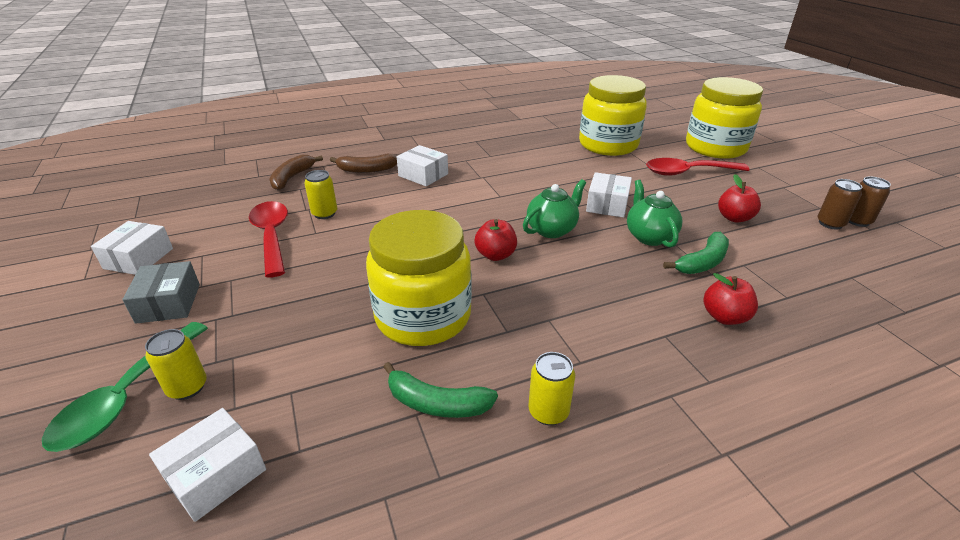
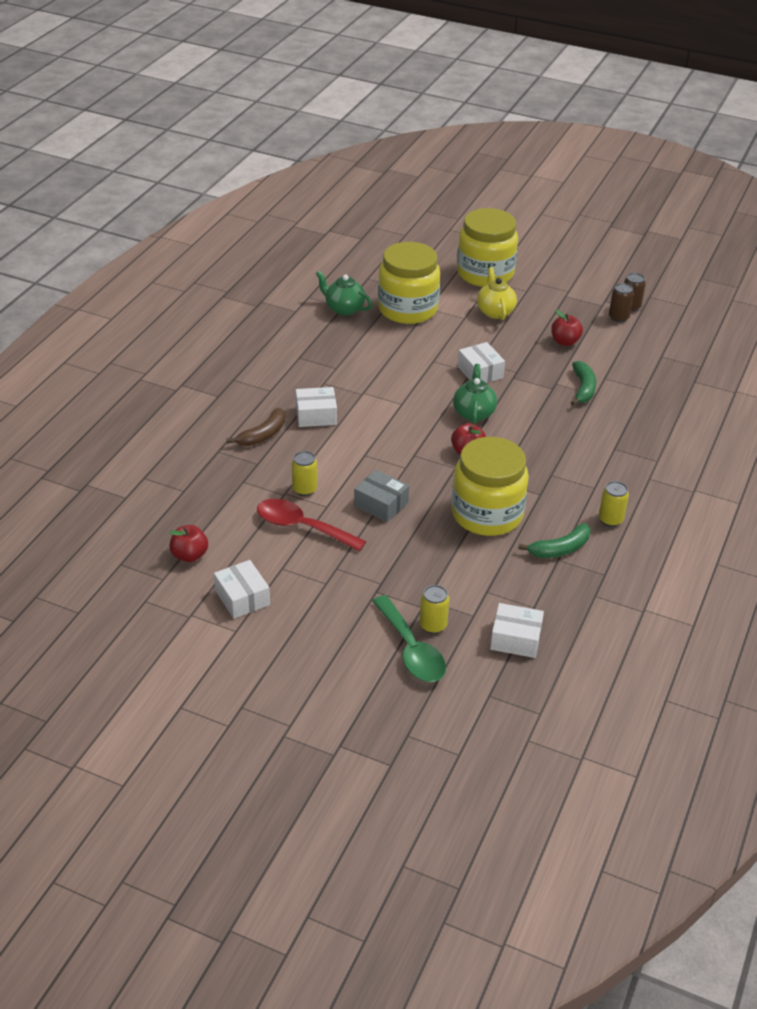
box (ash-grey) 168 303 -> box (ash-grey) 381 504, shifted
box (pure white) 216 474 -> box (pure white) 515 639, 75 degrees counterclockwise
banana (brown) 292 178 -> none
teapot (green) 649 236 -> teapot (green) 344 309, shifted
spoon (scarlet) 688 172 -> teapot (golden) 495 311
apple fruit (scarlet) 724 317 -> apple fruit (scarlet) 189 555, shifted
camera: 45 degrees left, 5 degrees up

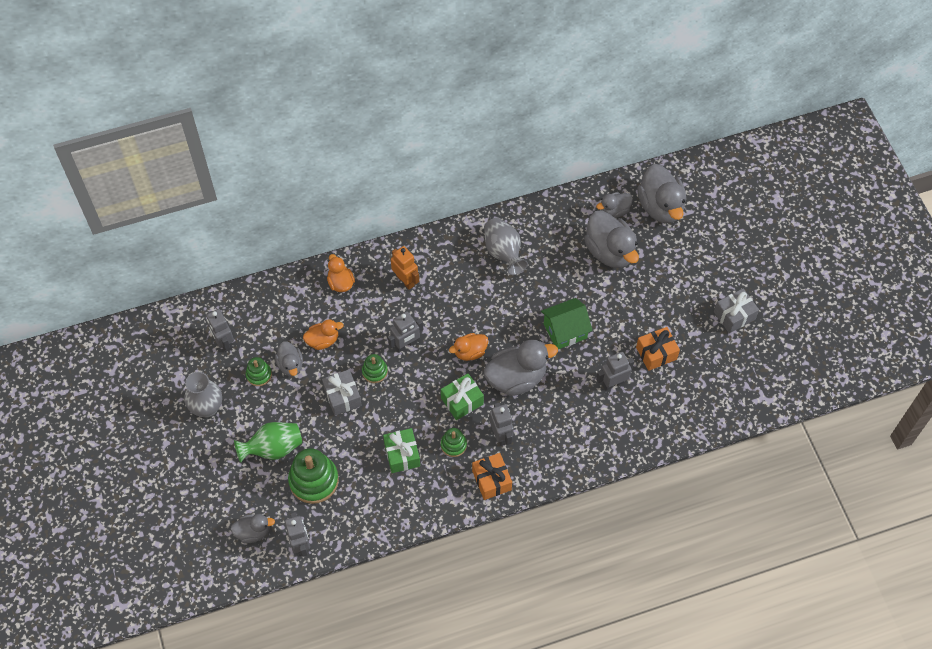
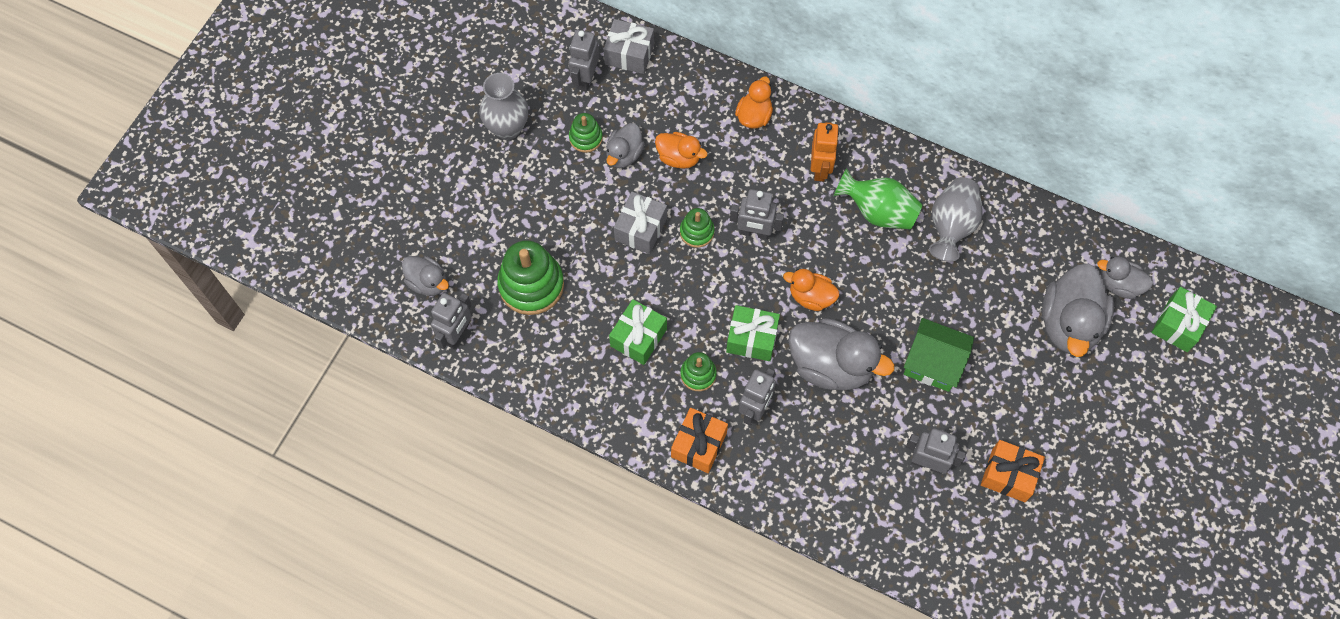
tall vase (green) 273 448 -> tall vase (green) 877 211, shifted
duck (ash-grey) 660 206 -> wrapped gift (green) 1178 325
wrapped gift (ash-grey) 734 315 -> wrapped gift (ash-grey) 629 54, shifted
camera: 45 degrees right, 5 degrees up

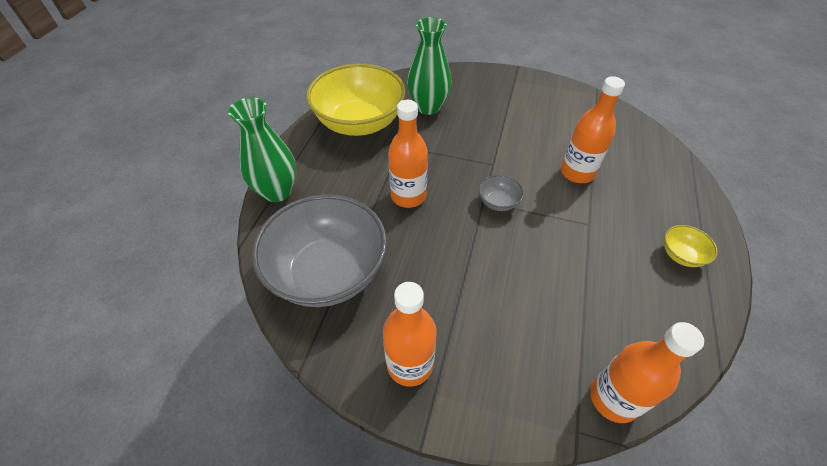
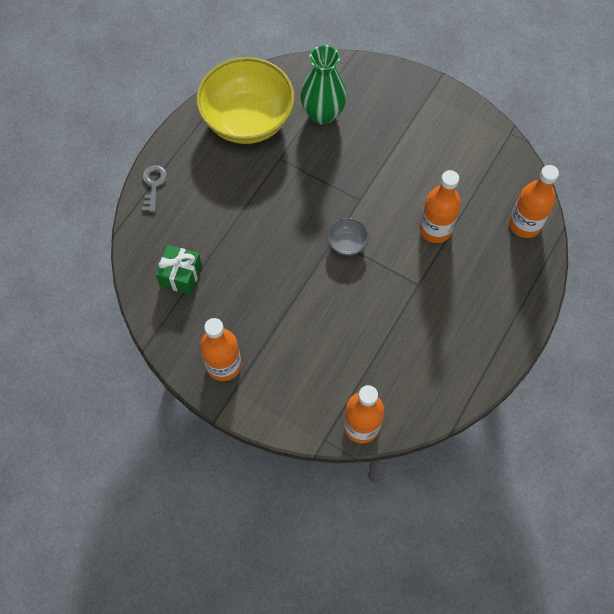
tall vase (green) 277 191 -> key (ash-grey) 153 185
serving bowl (ash-grey) 328 272 -> wrapped gift (green) 181 275
bottle (bright orange) 408 196 -> bottle (bright orange) 525 224, shifted
serving bowl (golden) 681 255 -> none
camera: 15 degrees right, 15 degrees up

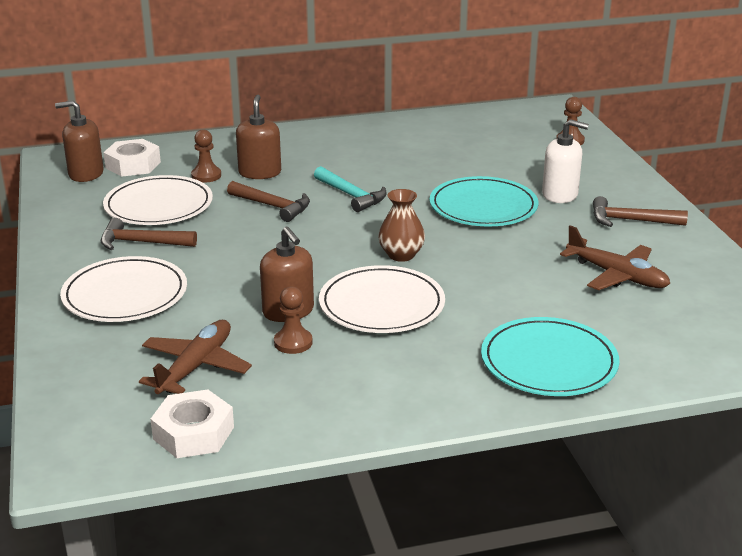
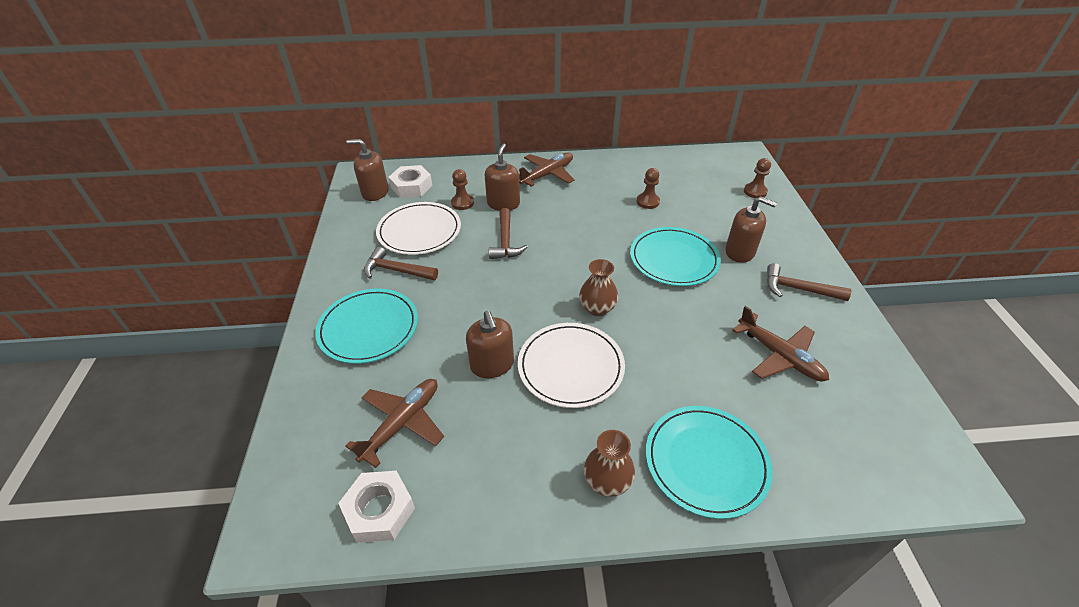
flat dish (pure white) 125 294 -> flat dish (teal) 368 328
hammer (brown) 273 206 -> hammer (brown) 505 241, 45 degrees clockwise
game pawn (brown) 293 342 -> game pawn (brown) 648 202, shifted
hammer (teal) 351 195 -> none
soap dispenser (pure white) 560 194 -> soap dispenser (brown) 740 252
none -> aeroplane (brown) 547 175
none -> tall vase (brown) 607 481
camera: 10 degrees right, 15 degrees up

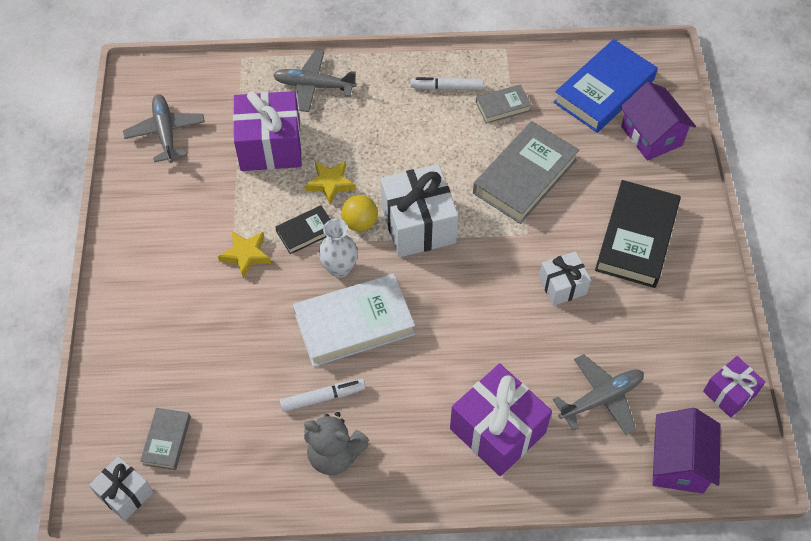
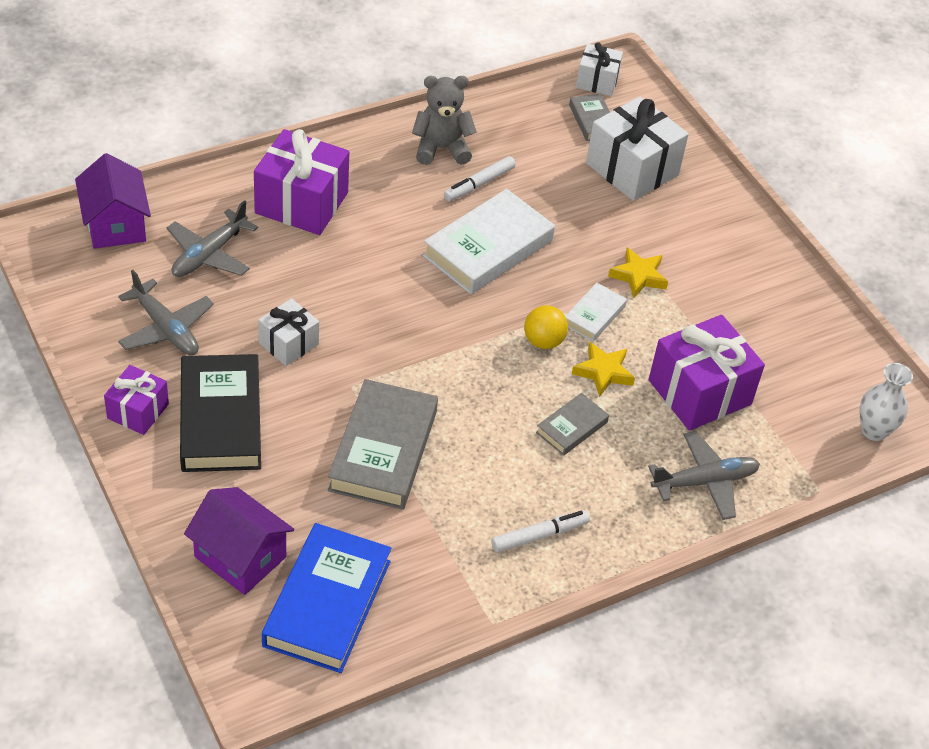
aeroplane (ash-grey) 165 132 -> aeroplane (ash-grey) 166 328, shifted
book (jet-black) 306 232 -> book (pure white) 594 315
tall vase (pure white) 339 268 -> tall vase (pure white) 873 431, shifted
wrapped gift (pure white) 418 225 -> wrapped gift (pure white) 632 169, shifted
book (ash-grey) 503 106 -> book (ash-grey) 571 427, shifted
wrapped gift (royal purple) 729 393 -> wrapped gift (royal purple) 138 411, shifted
camera: 150 degrees right, 10 degrees down

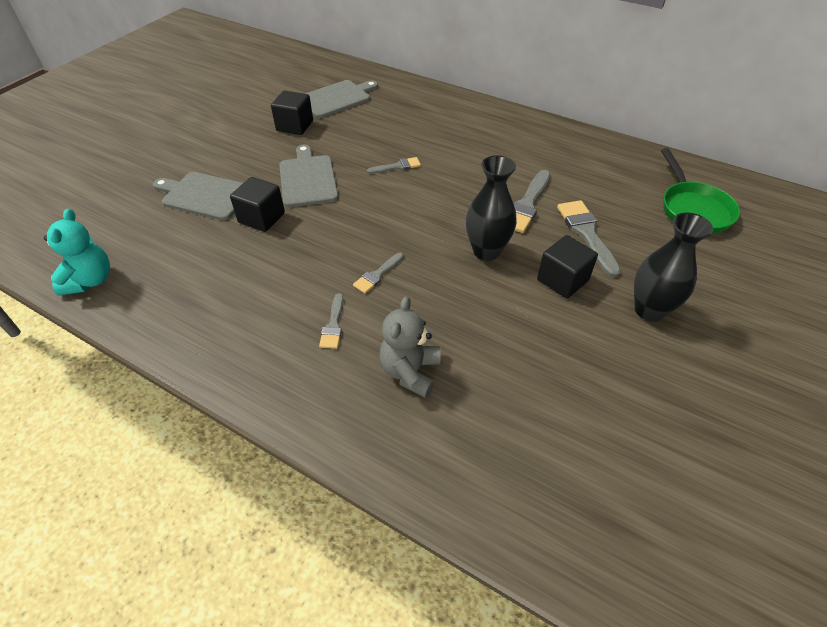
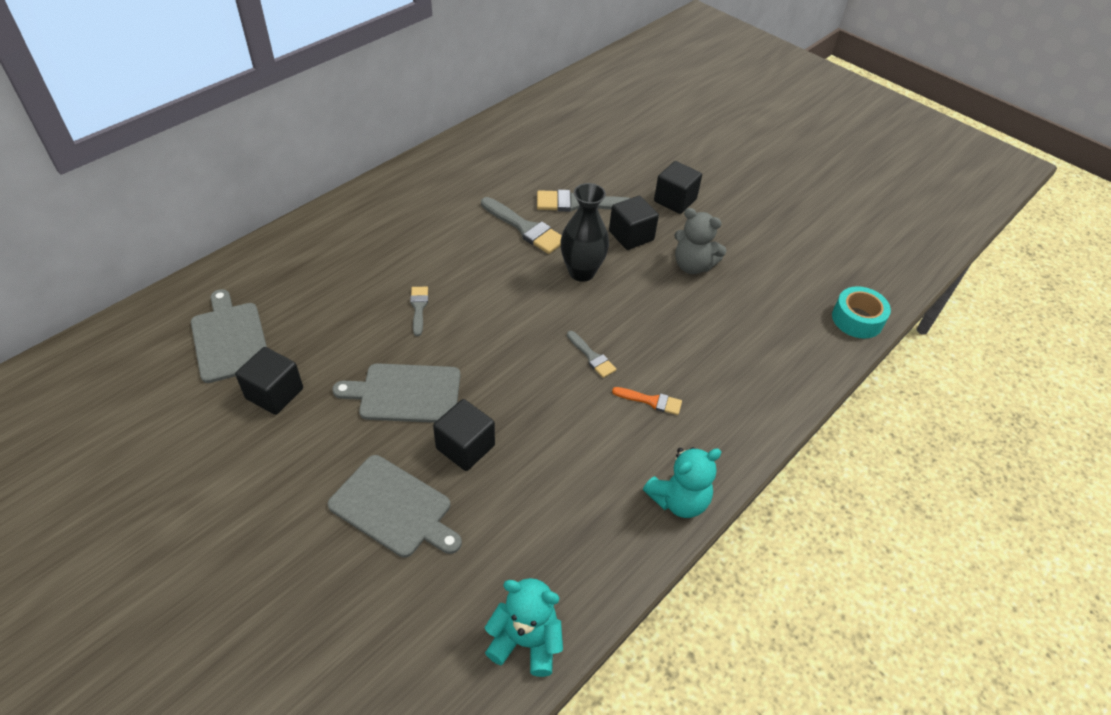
bread board (ash-grey) 204 195 -> bread board (ash-grey) 394 507, 90 degrees counterclockwise
paintbrush (ash-grey) 333 325 -> paintbrush (bright orange) 651 401
teddy bear (ash-grey) 410 371 -> teddy bear (ash-grey) 693 265, shifted
tall vase (jet-black) 649 310 -> solid cube (jet-black) 675 200
frying pan (green) 693 209 -> none
none -> teddy bear (teal) 679 500
none -> tape (teal) 857 319
camera: 80 degrees left, 0 degrees up

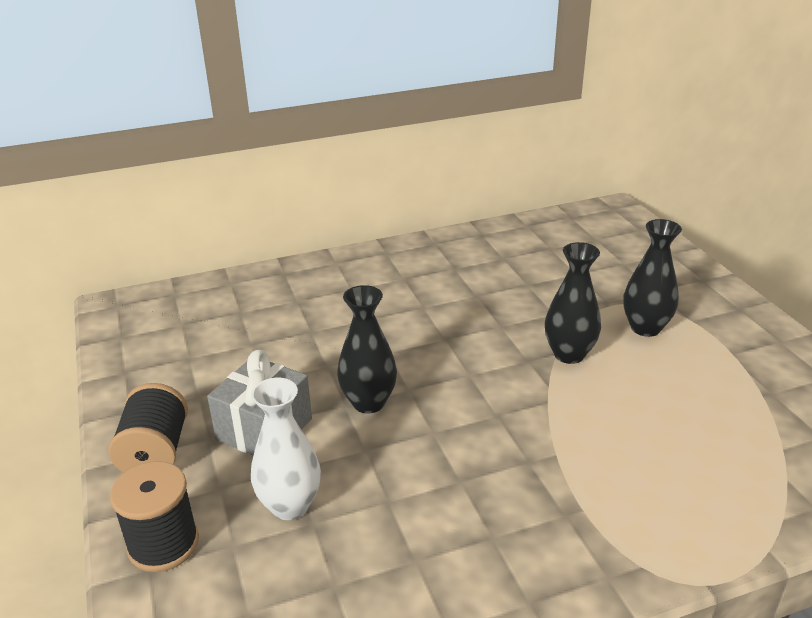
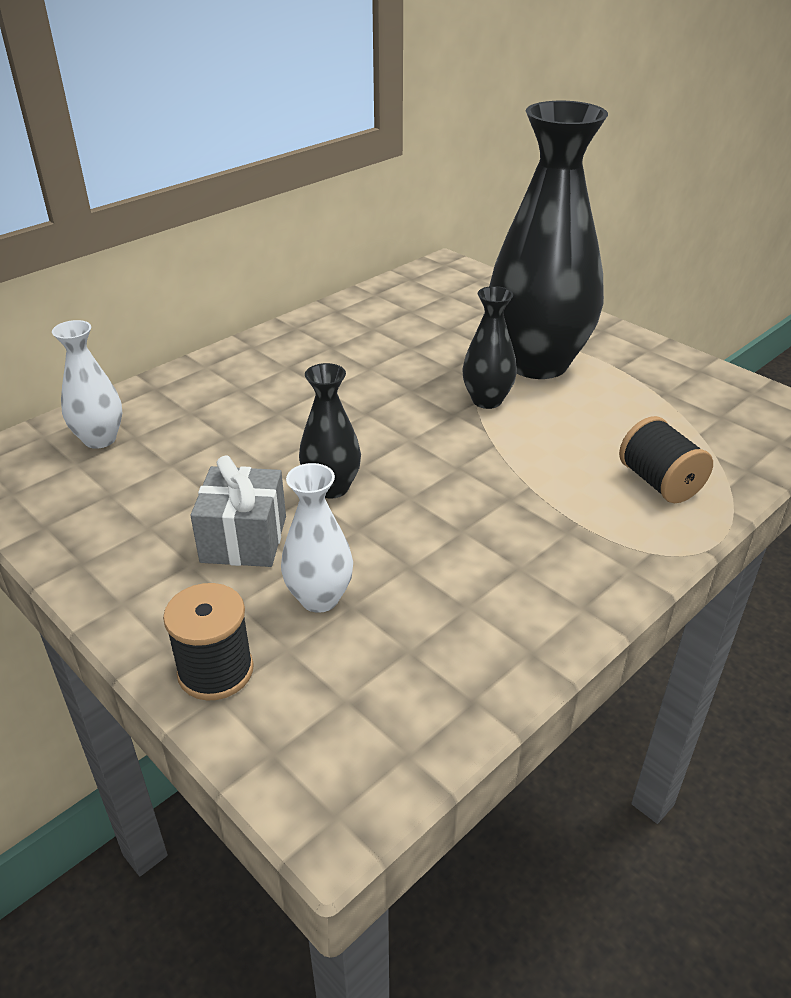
reel of thread (jet-black) 155 452 -> reel of thread (jet-black) 659 482, shifted
tall vase (jet-black) 645 328 -> tall vase (jet-black) 537 363, x2.20
none -> tall vase (pure white) 100 439
camera: 25 degrees left, 5 degrees up

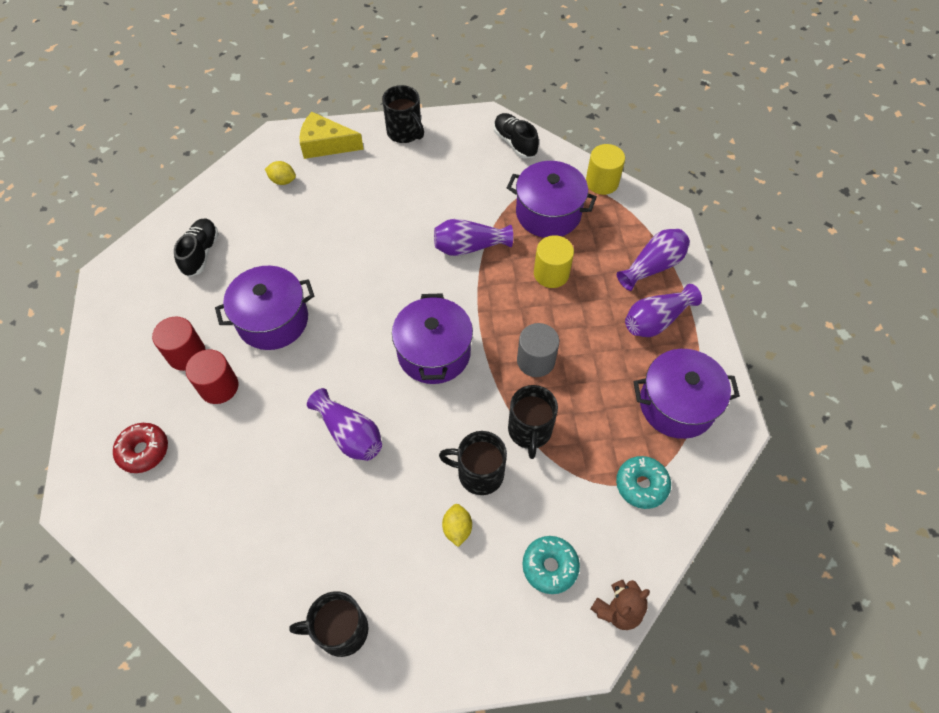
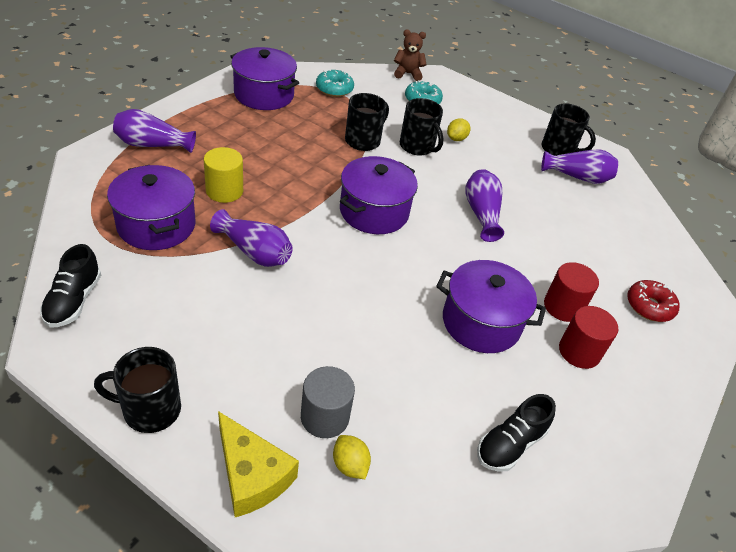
coffee mug (jet-black) 405 132 -> coffee mug (jet-black) 150 409, 90 degrees counterclockwise
solid cylinder (ash-grey) 535 360 -> solid cylinder (ash-grey) 325 417, shifted
solid cylinder (golden) 602 182 -> none
tall vase (royal purple) 656 320 -> tall vase (royal purple) 577 177, shifted
camera: 145 degrees left, 15 degrees down

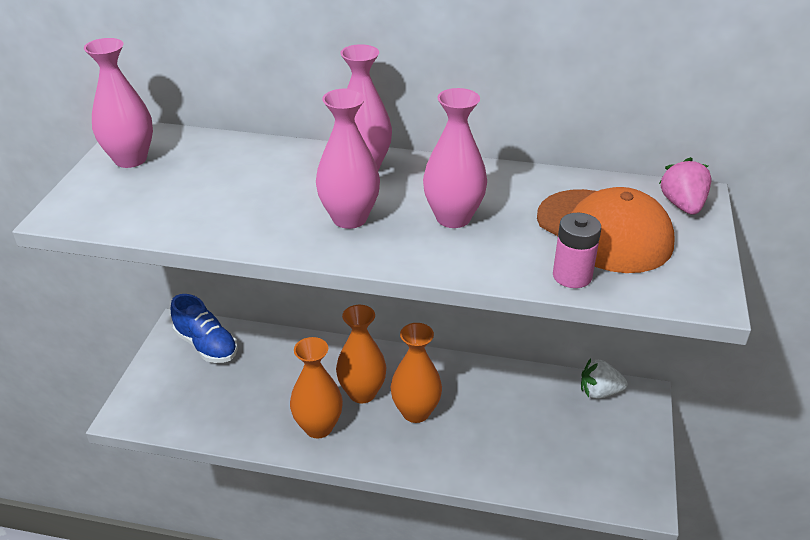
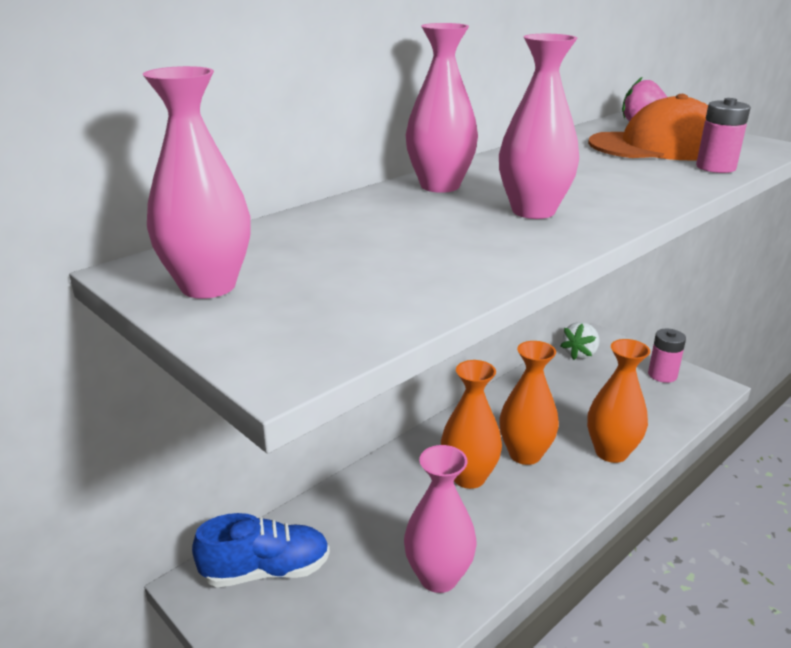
tall vase (bright orange) 318 427 -> tall vase (bright orange) 611 452, shifted
tall vase (rose-pink) 453 218 -> tall vase (rose-pink) 438 577, shifted
none -> battery (rose-pink) 662 375
camera: 55 degrees left, 10 degrees down

